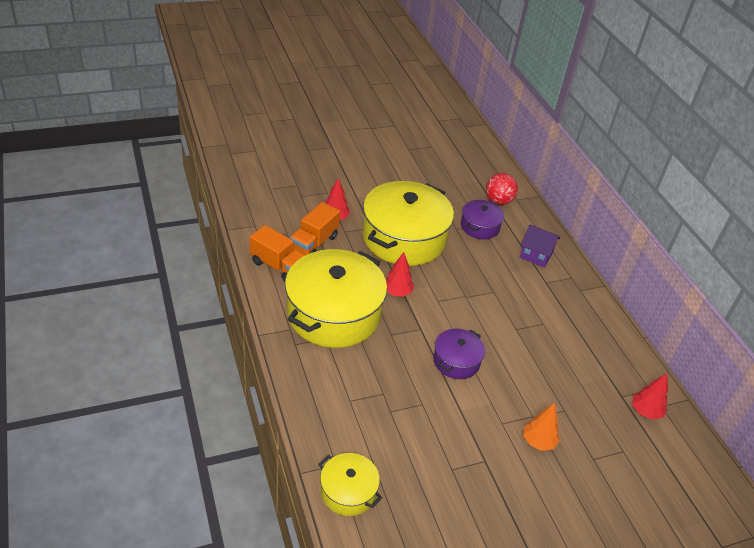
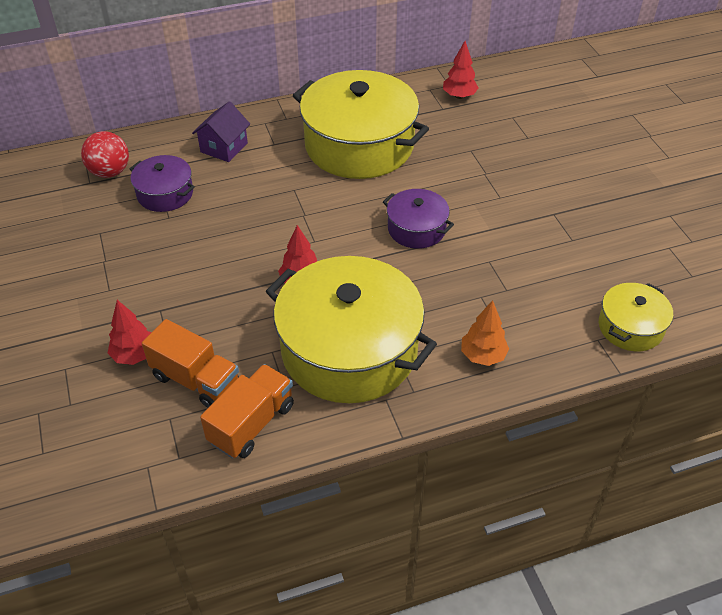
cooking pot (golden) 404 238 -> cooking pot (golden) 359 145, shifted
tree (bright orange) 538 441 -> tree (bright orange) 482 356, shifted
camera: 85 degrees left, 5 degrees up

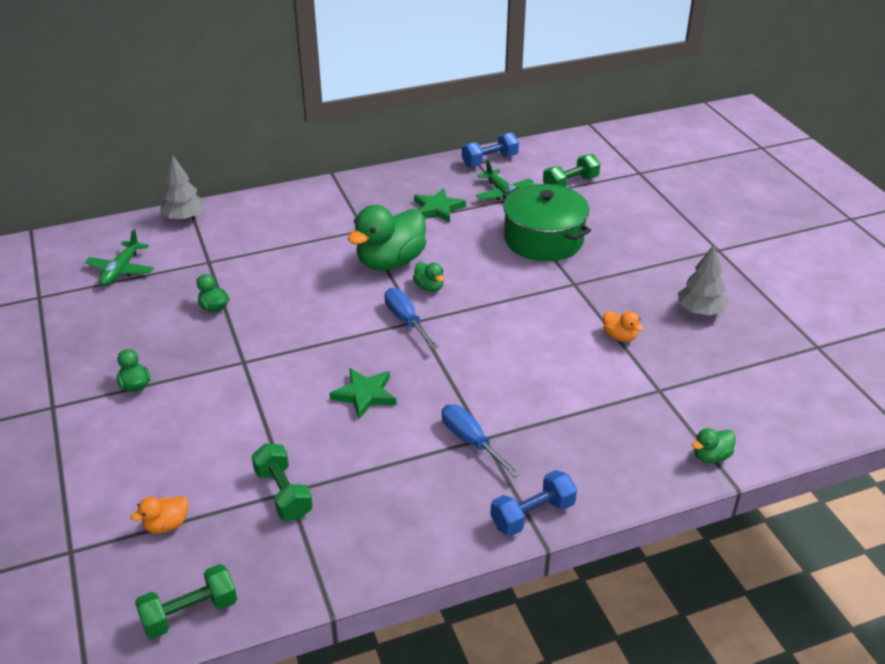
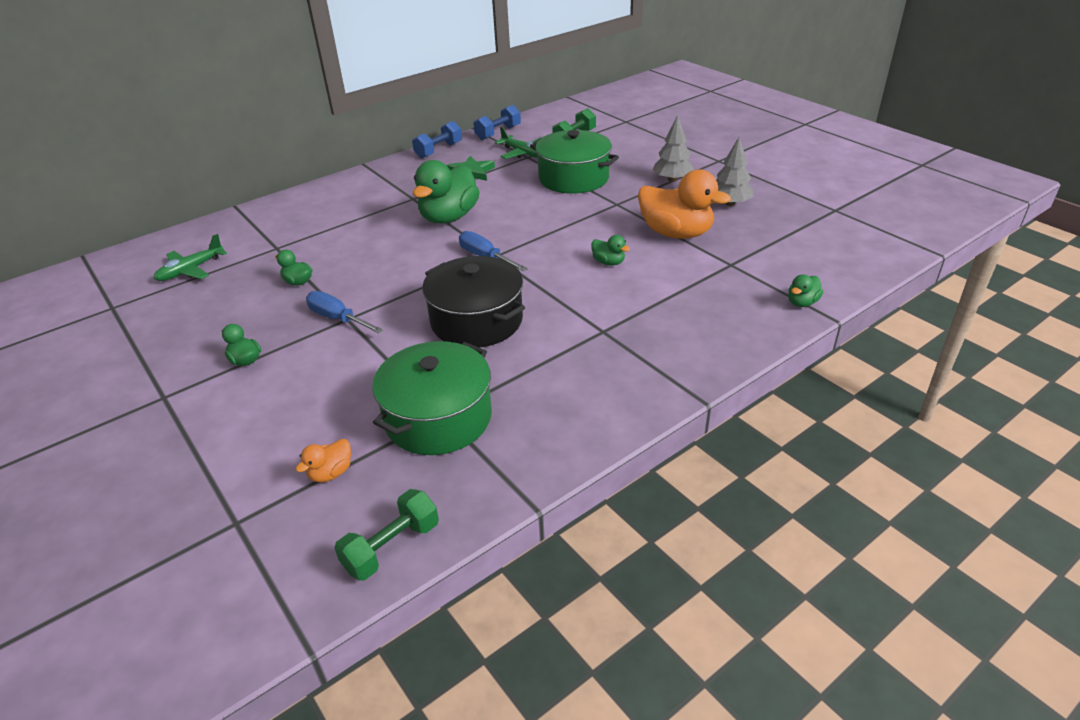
aeroplane (green) 121 270 -> aeroplane (green) 190 270, 45 degrees clockwise
tree (ash-grey) 184 218 -> tree (ash-grey) 672 179, shifted
dumbbell (green) 283 494 -> cooking pot (green) 438 418
five-pointed star (green) 364 395 -> cooking pot (jet-black) 476 321
duck (green) 429 287 -> duck (green) 608 262, shifted
flat screwdriver (royal blue) 471 441 -> flat screwdriver (royal blue) 338 319, shifted
dumbbell (royal blue) 532 515 -> dumbbell (royal blue) 439 150, shifted
duck (bright orange) 619 336 -> duck (bright orange) 676 233, x2.23
camera: 15 degrees left, 0 degrees up

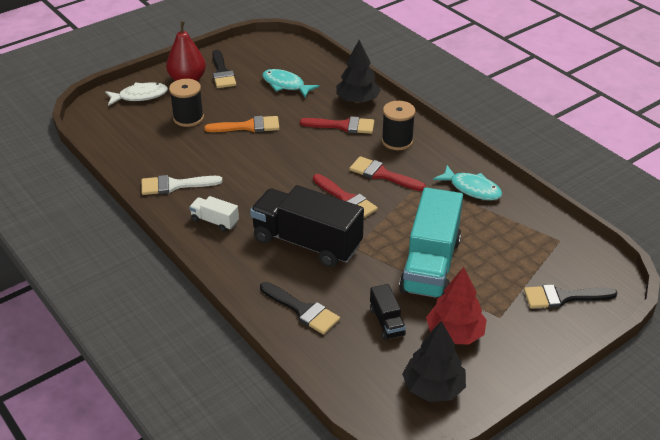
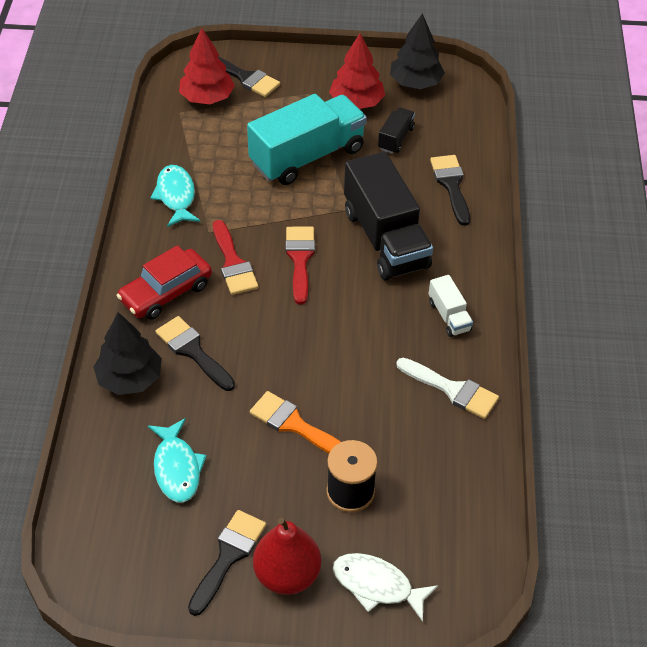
paintbrush (scarlet) 343 126 -> paintbrush (jet-black) 192 351
reel of thread (jet-black) 397 141 -> car (scarlet) 166 292
none -> tree (scarlet) 207 98
camera: 140 degrees left, 10 degrees up

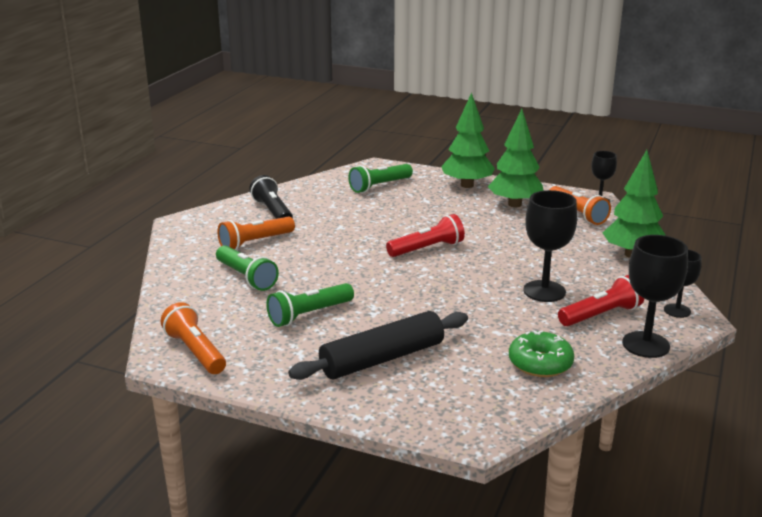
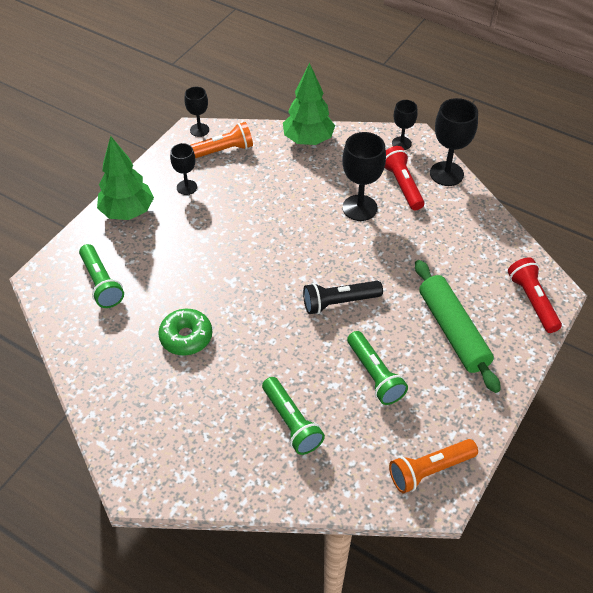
flashlight (green) 246 277 -> flashlight (green) 291 422, 90 degrees clockwise
flashlight (bright orange) 255 242 -> none
flashlight (jet-black) 272 211 -> flashlight (jet-black) 339 302, shifted
dough roller (jet-black) 382 359 -> dough roller (green) 453 331
flashlight (scarlet) 427 249 -> flashlight (scarlet) 532 301, shifted
tree (green) 514 204 -> wine glass (jet-black) 187 187
glazed donut (green) 540 363 -> glazed donut (green) 186 337, shifted
camera: 80 degrees left, 25 degrees up

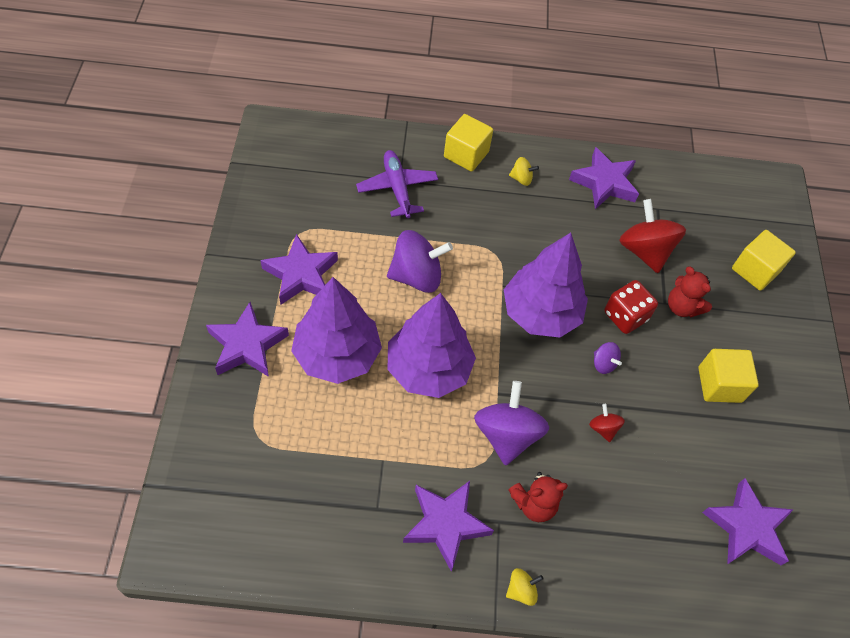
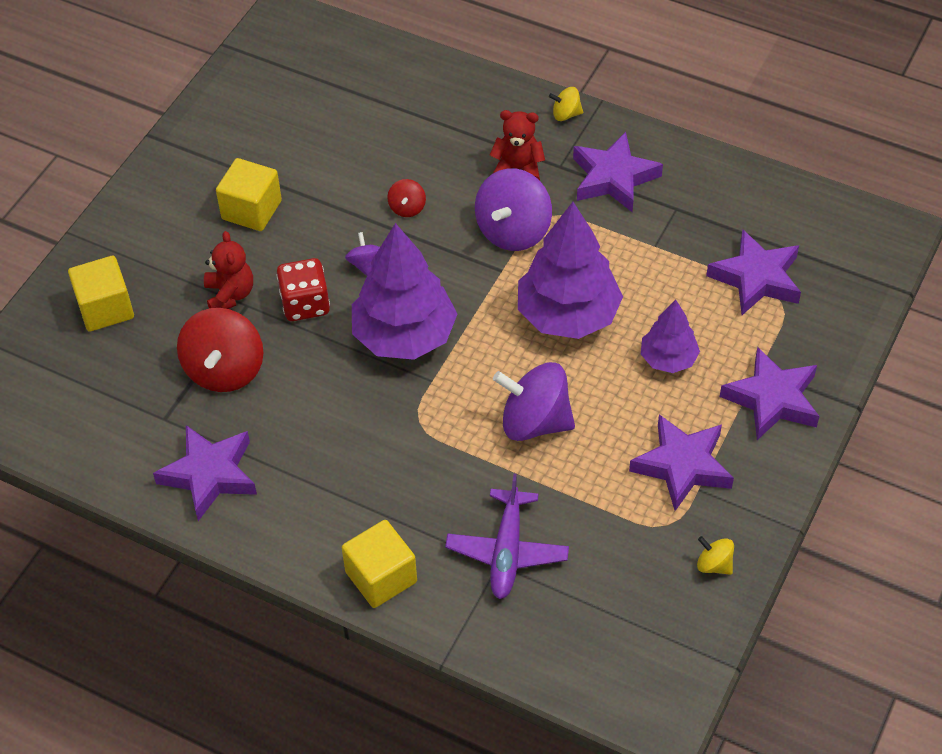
tree (royal purple) 337 355 -> tree (royal purple) 668 359, x0.55
toy top (golden) 521 179 -> toy top (golden) 714 564, shifted
five-pointed star (royal purple) 746 527 -> five-pointed star (royal purple) 756 278, shifted
camera: 150 degrees left, 5 degrees down

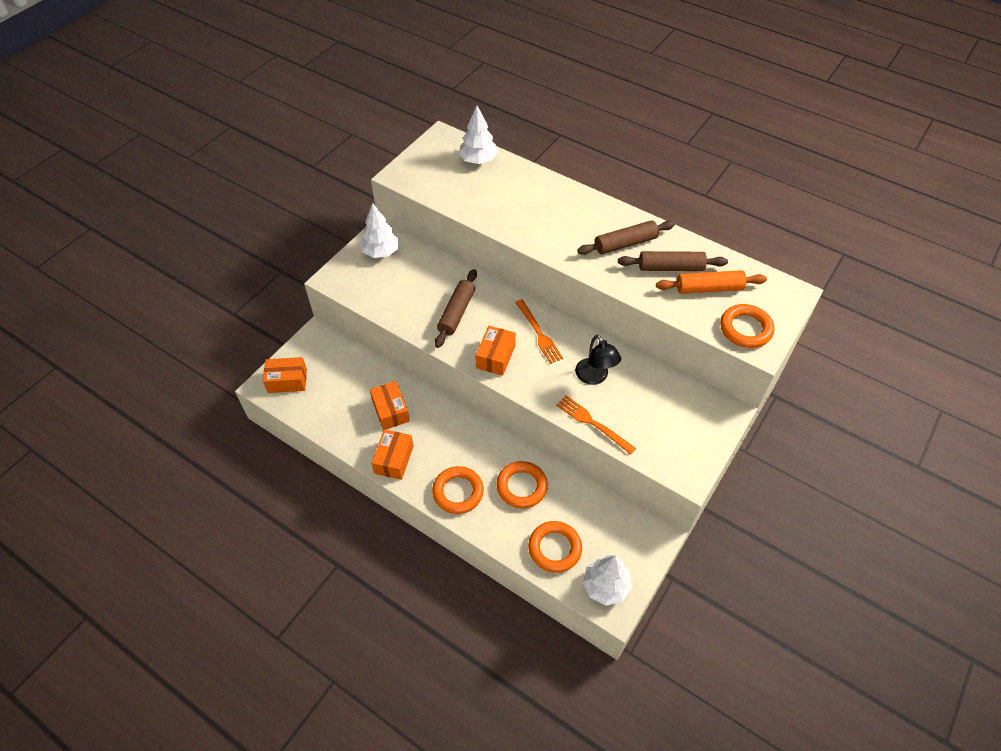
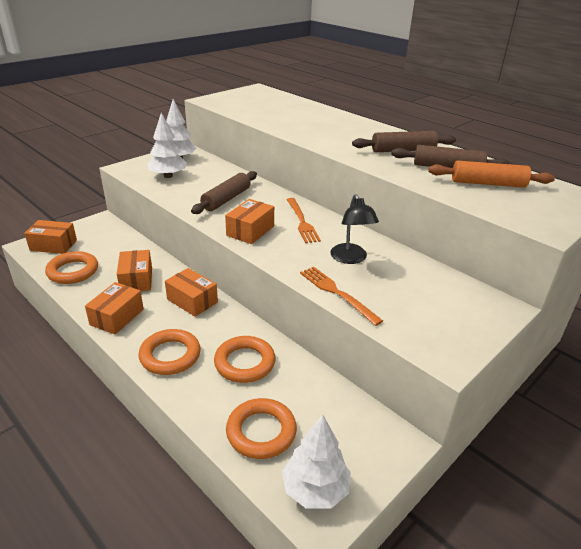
tree (pure white) 478 160 -> tree (pure white) 168 176, shifted
hoop (bright orange) 745 329 -> hoop (bright orange) 73 271, shifted
none -> box (bright orange) 192 301
camera: 10 degrees right, 20 degrees down

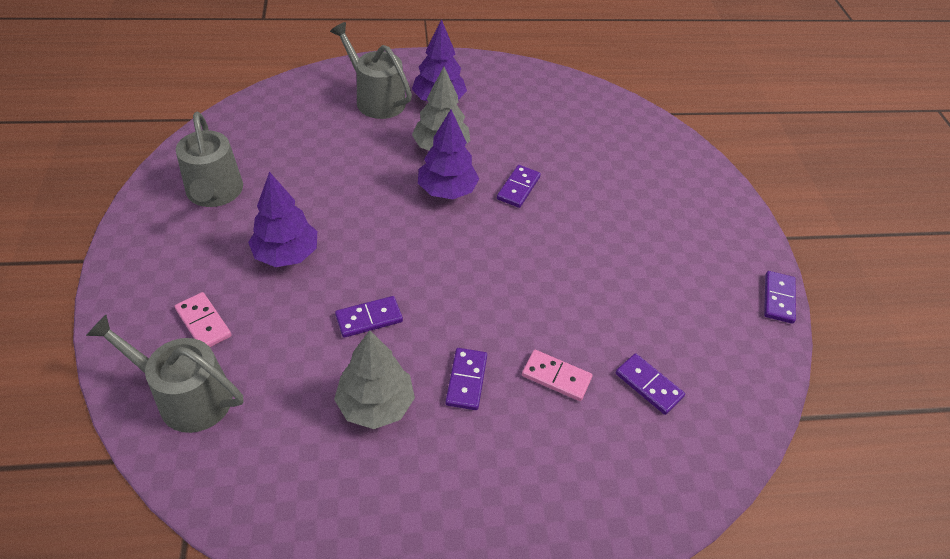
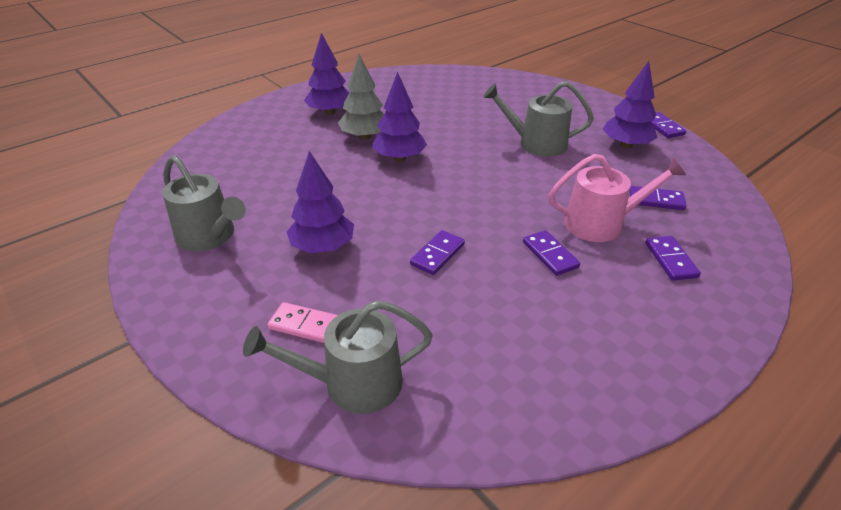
sprinkling can (ash-grey) 376 99 -> sprinkling can (ash-grey) 536 144, shifted
tree (ash-grey) 375 404 -> none
domino piece (royal purple) 518 188 -> domino piece (royal purple) 670 260, shifted
domino piece (rose-pink) 556 377 -> sprinkling can (rose-pink) 601 223
none -> tree (royal purple) 626 145
camera: 30 degrees left, 10 degrees down

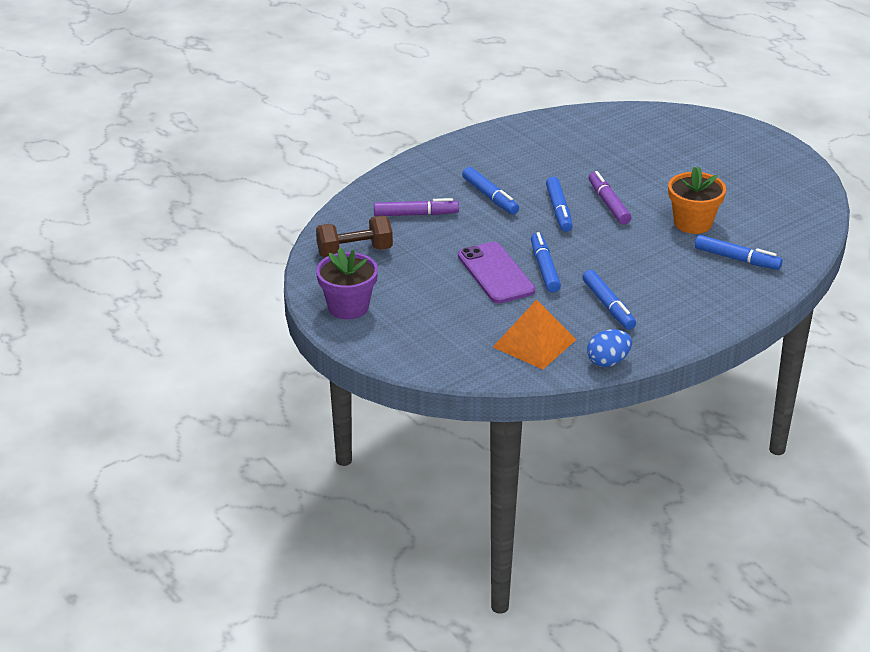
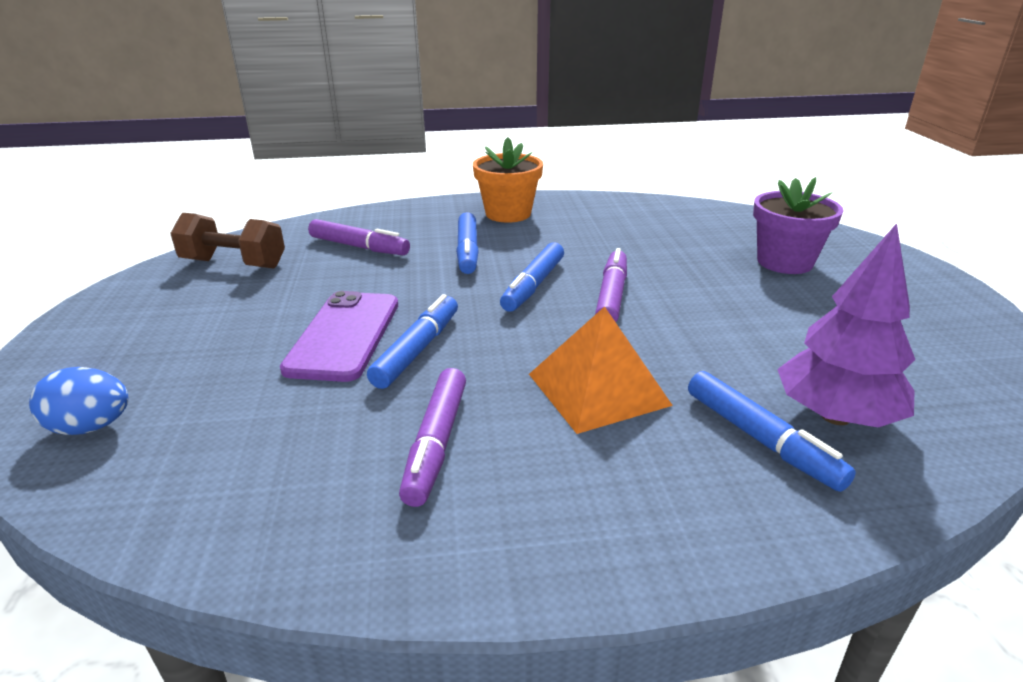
potted plant (royal purple) 348 307 -> potted plant (royal purple) 784 262, shifted
solid pyramid (bright orange) 534 343 -> solid pyramid (bright orange) 597 389, shifted
felt pen (royal blue) 608 306 -> felt pen (royal purple) 436 443
egg shape (royal blue) 608 362 -> egg shape (royal blue) 91 427, shifted
potted plant (bright orange) 693 223 -> potted plant (bright orange) 508 214, shifted
none -> tree (royal purple) 835 416
camera: 30 degrees right, 5 degrees down

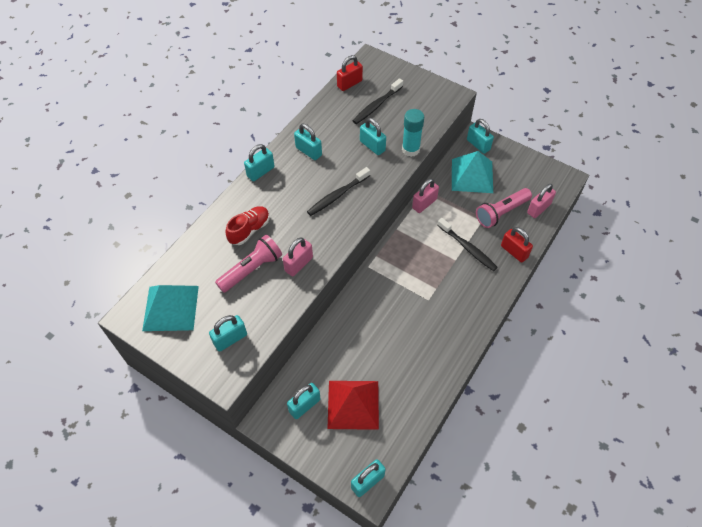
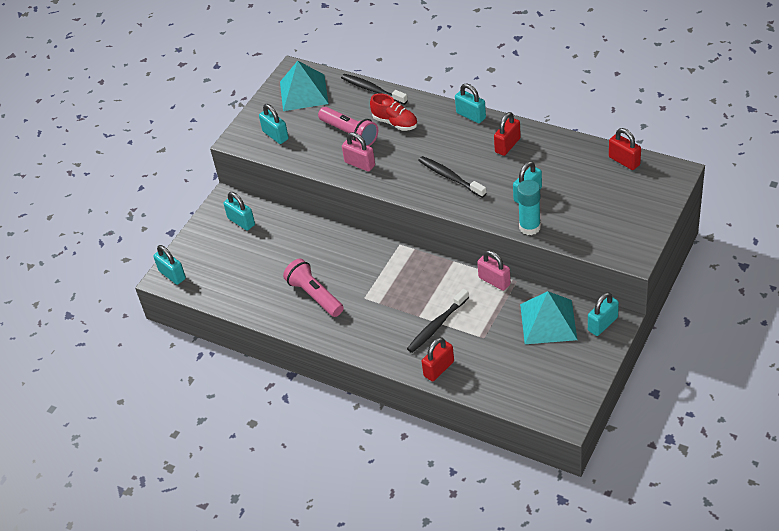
padlock (teal) 308 151 -> padlock (scarlet) 507 145
solid pyramid (scarlet) 353 404 -> none
tooth brush (jet-black) 377 105 -> tooth brush (jet-black) 372 90, shifted
flashlight (rose-pink) 501 213 -> flashlight (rose-pink) 315 295, shifted
padlock (rose-pink) 538 208 -> none
camera: 90 degrees right, 10 degrees down

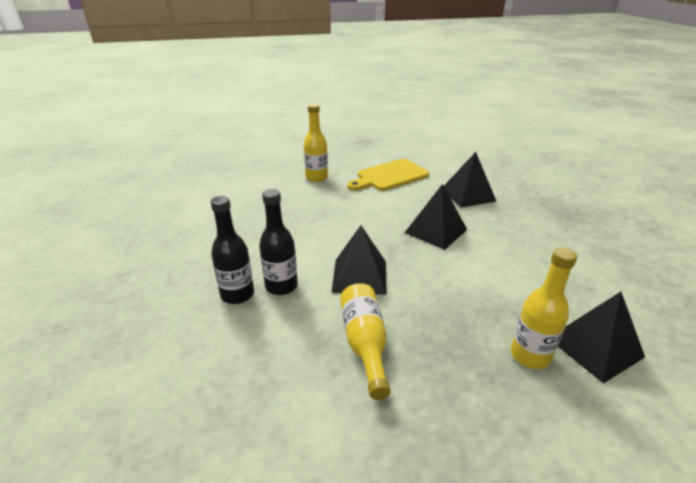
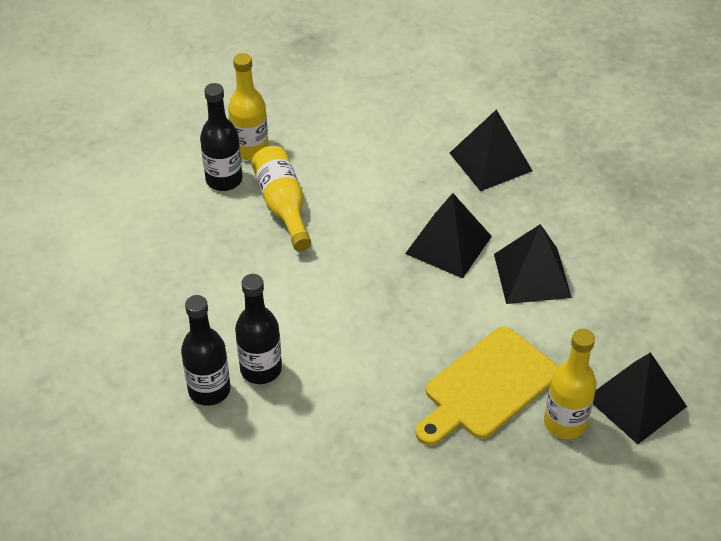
solid pyramid (jet-black) 360 276 -> solid pyramid (jet-black) 532 275, shifted
bottle (golden) 364 344 -> bottle (golden) 283 206, shifted
bread board (golden) 389 176 -> bread board (golden) 487 387, shifted
none -> bottle (jet-black) 224 180
camera: 10 degrees left, 15 degrees up

